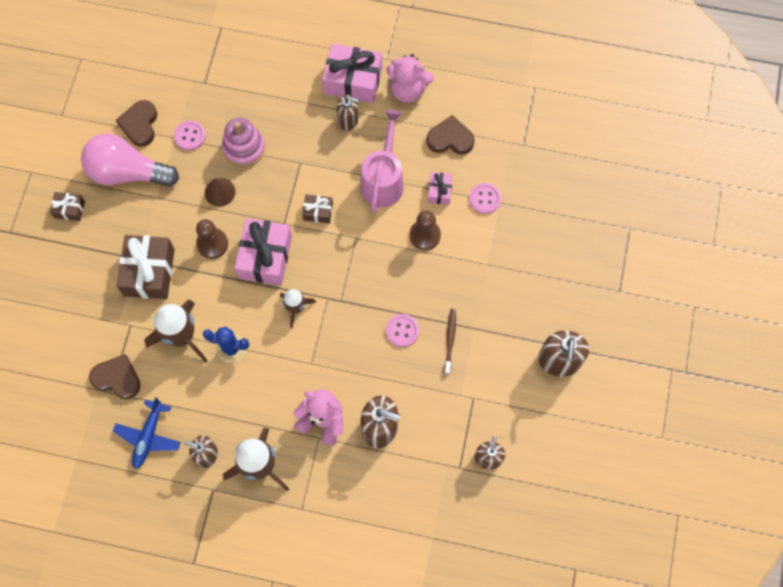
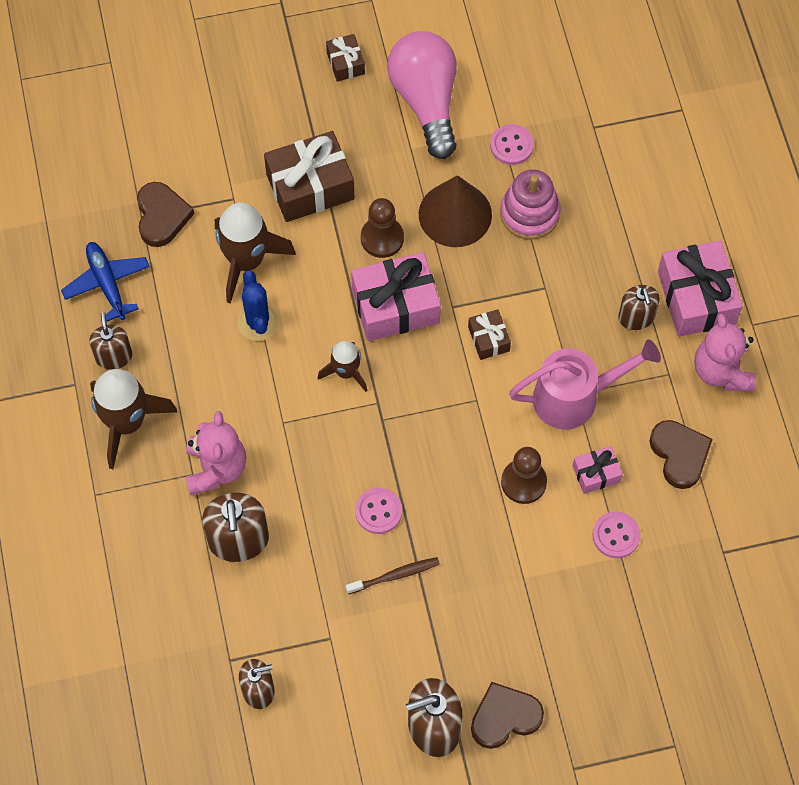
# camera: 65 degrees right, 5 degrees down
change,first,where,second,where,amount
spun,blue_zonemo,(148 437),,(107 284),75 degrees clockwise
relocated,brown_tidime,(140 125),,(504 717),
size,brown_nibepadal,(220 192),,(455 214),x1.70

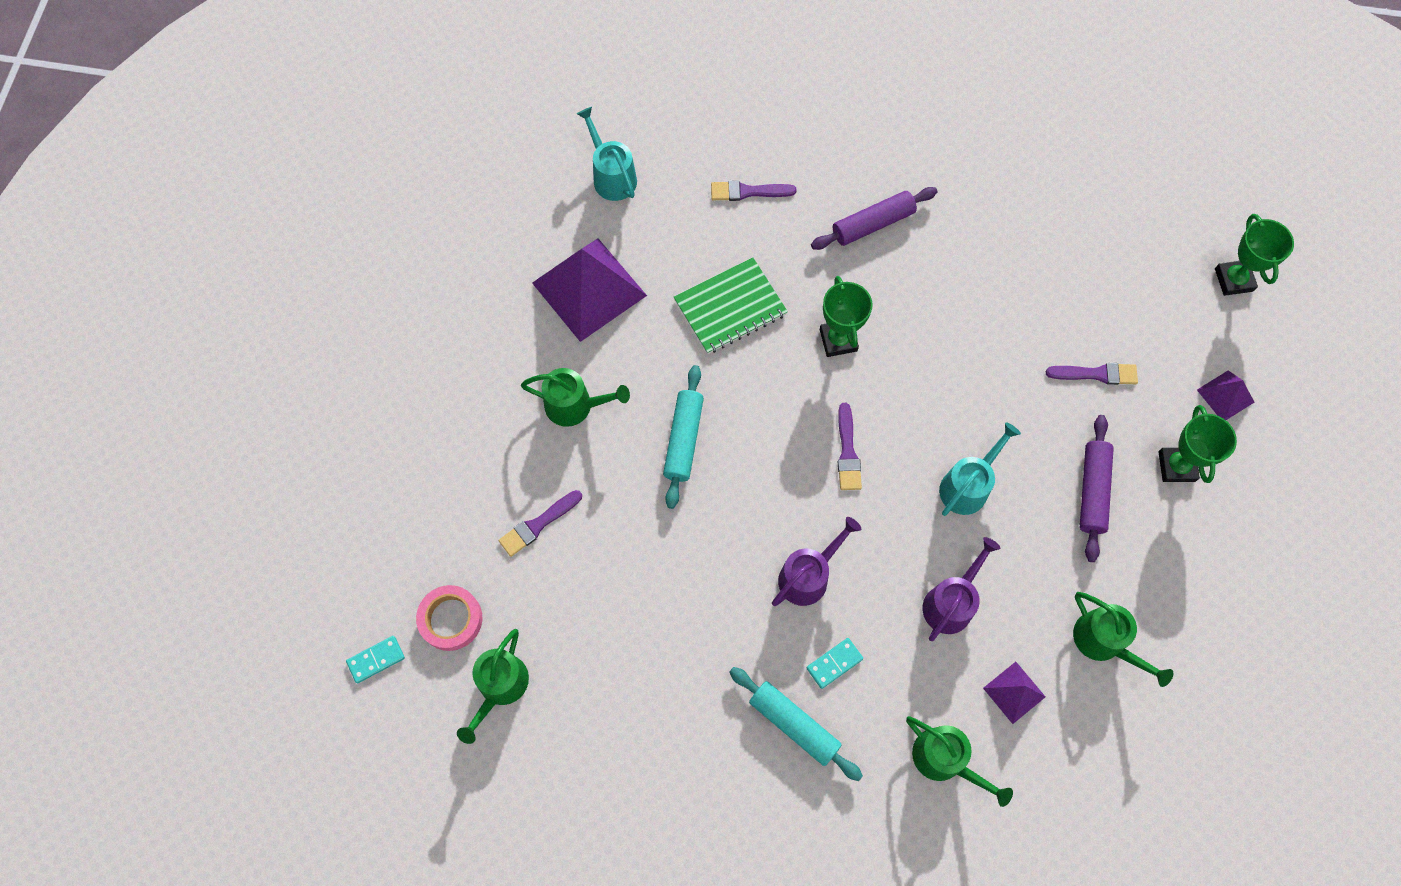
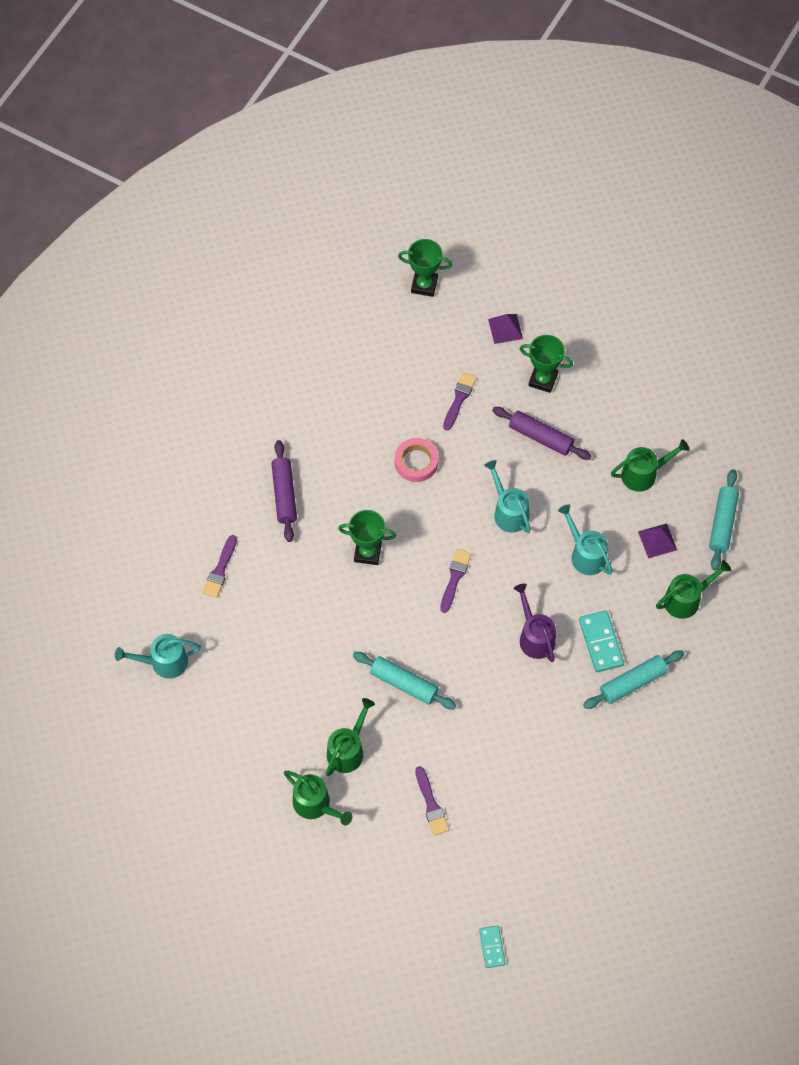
# camera: 70 degrees left, 5 degrees down
change,first,where,second,where,amount
relocated,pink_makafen,(451 619),,(416 462),
relocated,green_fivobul,(500 687),,(315 804),
missing,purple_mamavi,(589 289),,,
missing,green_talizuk,(730 307),,,
size,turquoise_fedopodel,(834 663),,(600 642),x1.59
spun,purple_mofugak,(847 452),,(455 578),90 degrees counterclockwise
colour,purple_fivobul,(951 603),turquoise_fivobul,(585 554),
appeared,,,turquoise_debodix,(722 523),

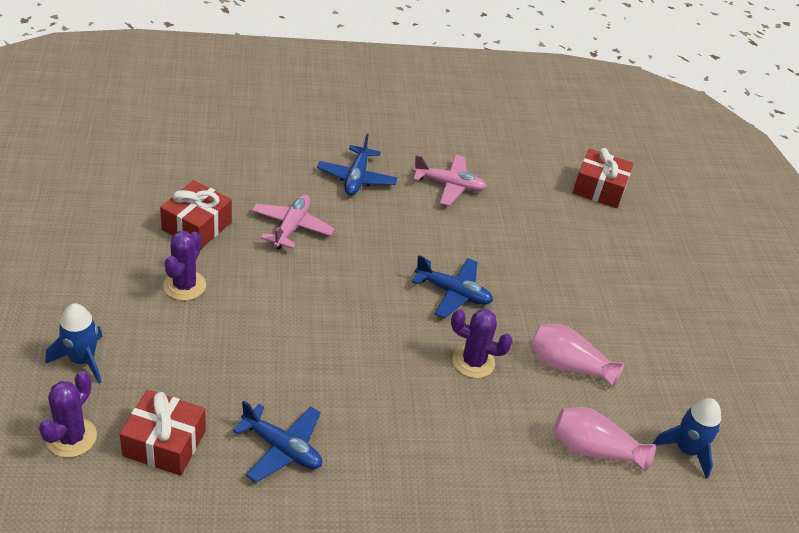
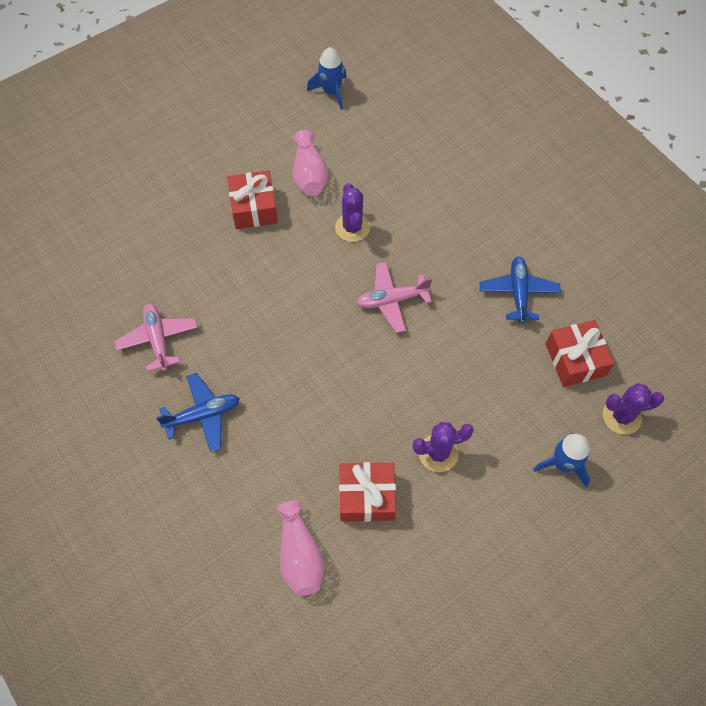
# camera: 115 degrees left, 20 degrees up
change,first,where,second,where,amount
relocated,pink_zonemo,(291 227),,(392 300),
missing,blue_zonemo,(453 293),,,
relocated,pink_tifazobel,(594 449),,(300 555),
relocated,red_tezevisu,(599 189),,(254 208),

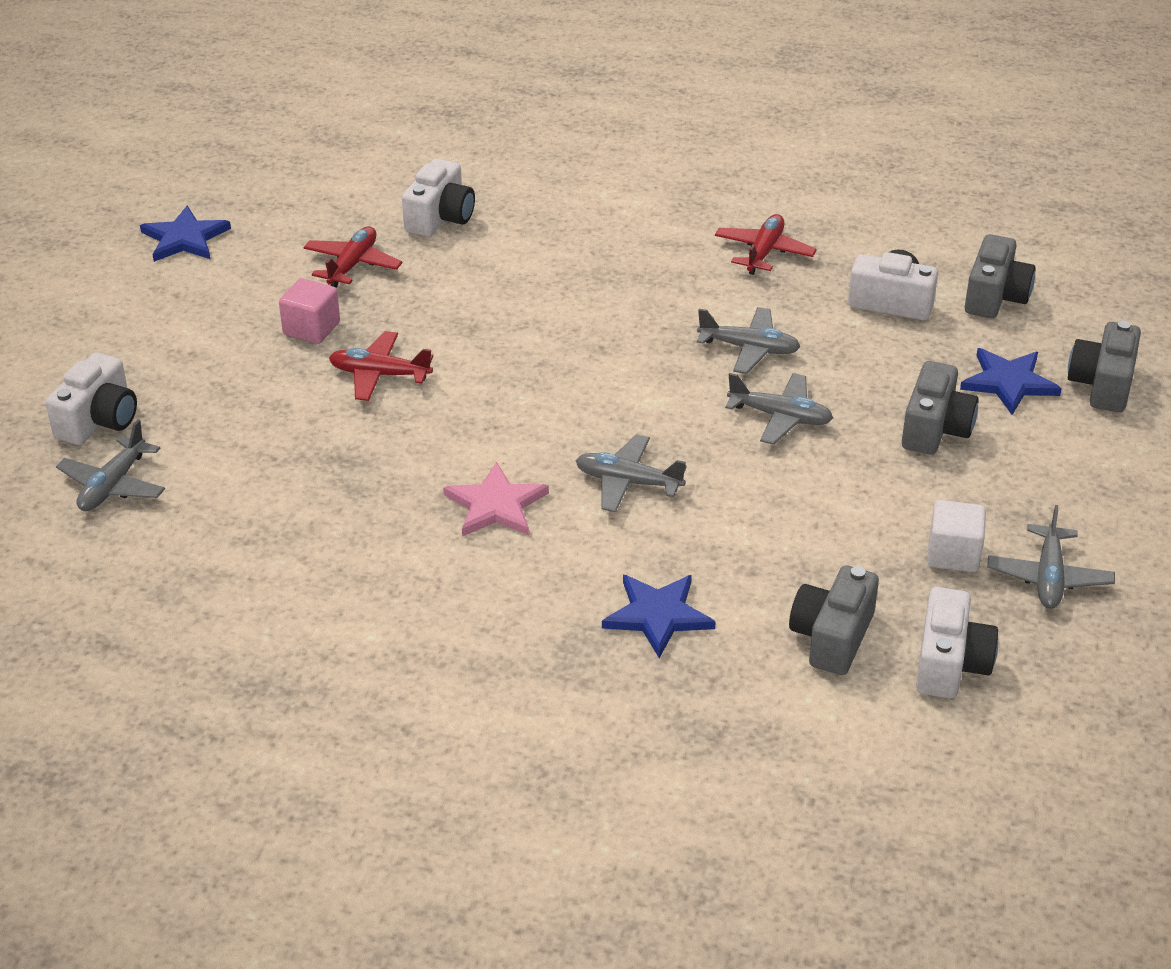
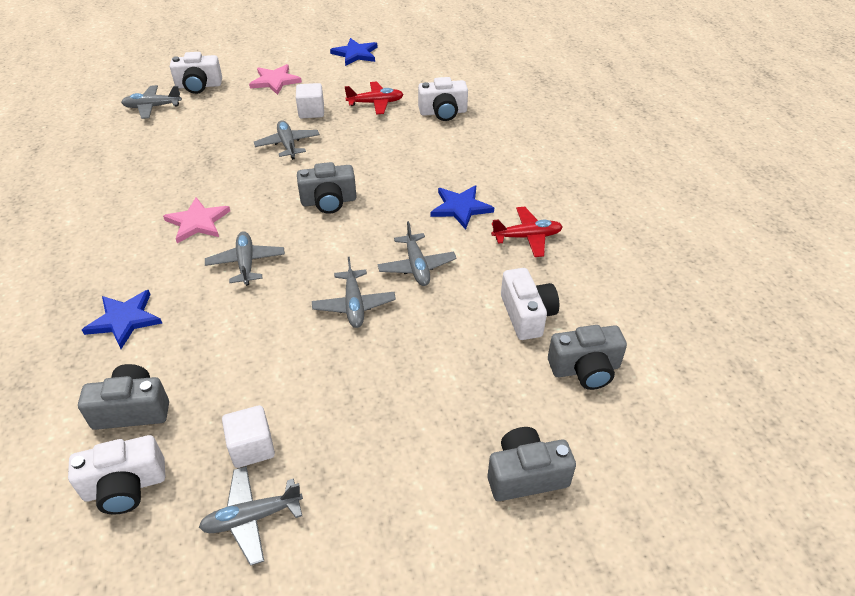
# camera: 60 degrees right, 5 degrees up
change,first,where,second,where,amount
colour,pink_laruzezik,(311 329),white_laruzezik,(311 112),
colour,red_zonemo,(379 375),grey_zonemo,(288 145),
relocated,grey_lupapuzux,(935 429),,(329 201),
relocated,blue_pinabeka,(1009 382),,(460 208),
appeared,,,pink_pinabeka,(275 81),

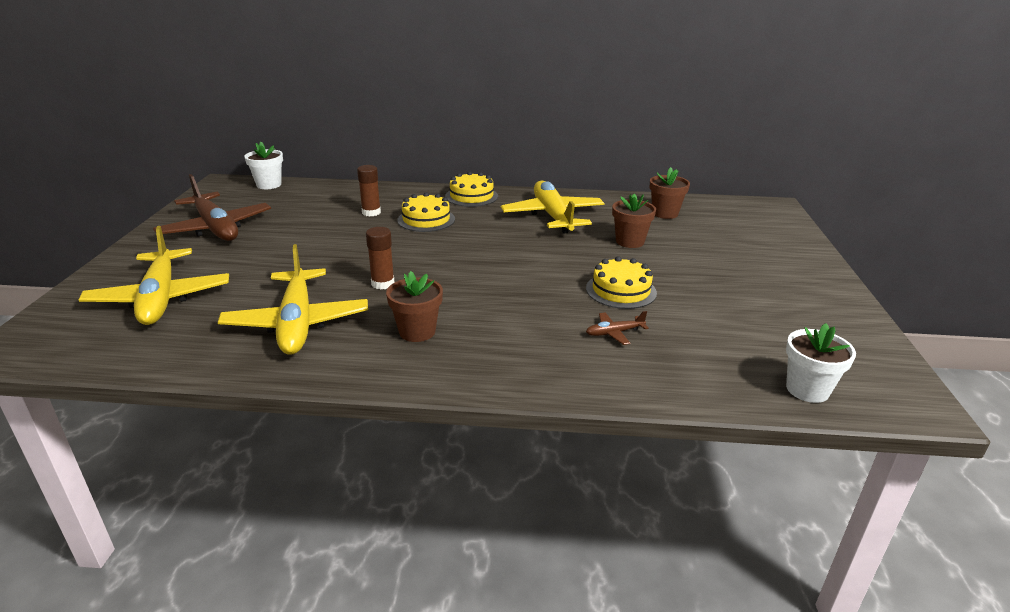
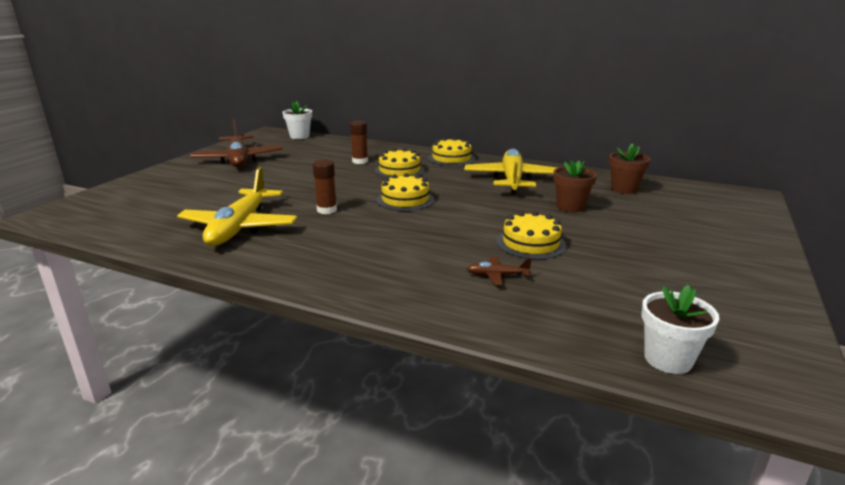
# camera: 20 degrees right, 5 degrees down
change,first,where,second,where,amount
missing,yellow_zonemo,(160 298),,,
missing,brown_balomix,(417 332),,,
appeared,,,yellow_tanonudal,(405 200),

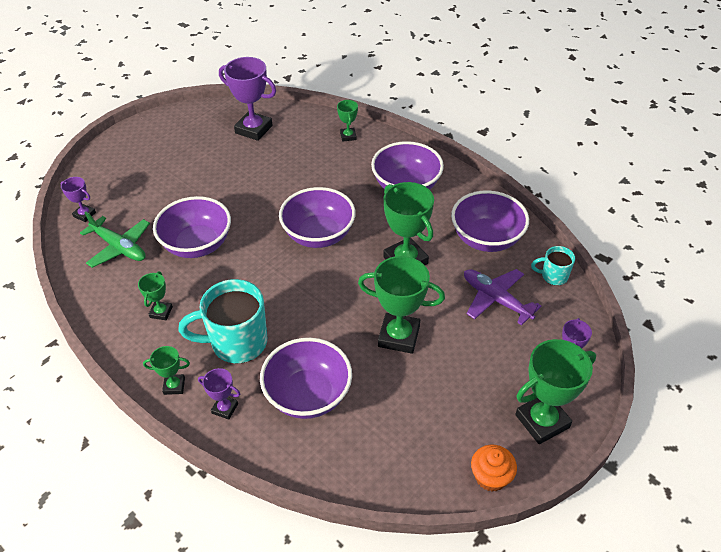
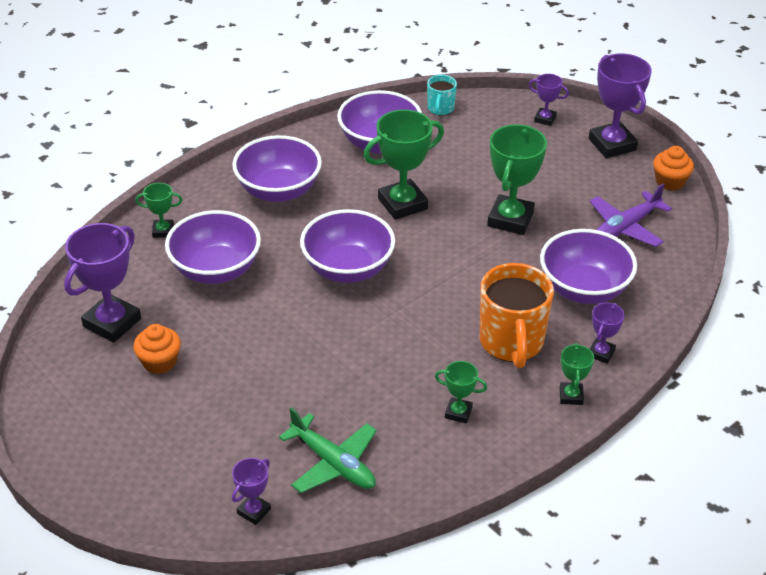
# camera: 85 degrees left, 5 degrees down
change,first,where,second,where,amount
spun,green_zonemo,(119 247),,(333 463),90 degrees clockwise
relocated,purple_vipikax,(197 244),,(216 270),
colour,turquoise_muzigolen,(237 343),orange_muzigolen,(511 343),
relocated,purple_zonemo,(496 299),,(625 227),
colour,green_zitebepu,(542 421),purple_zitebepu,(612 144),
appeared,,,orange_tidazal,(159 362),

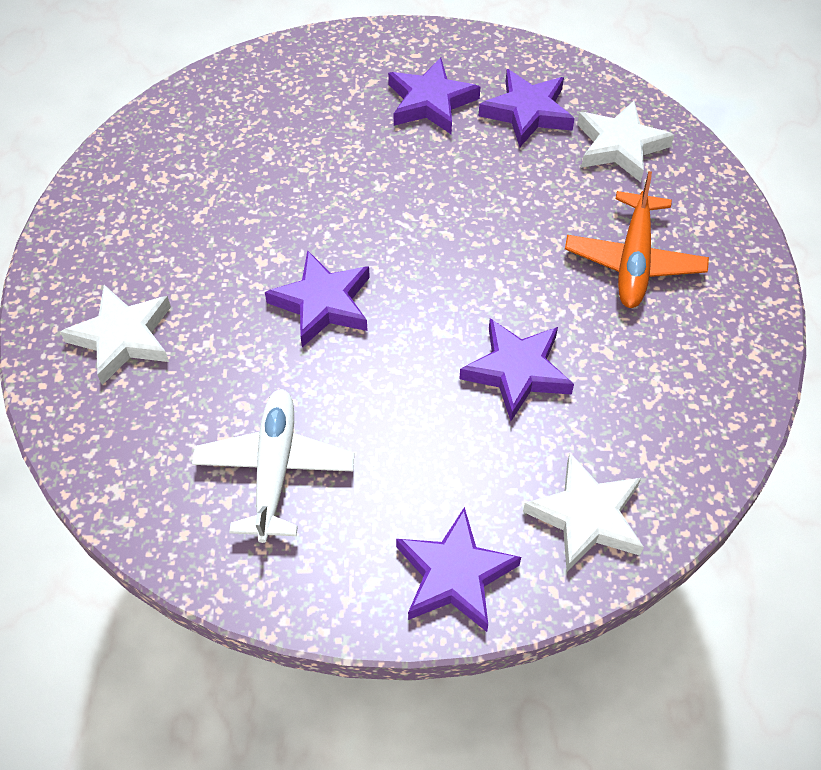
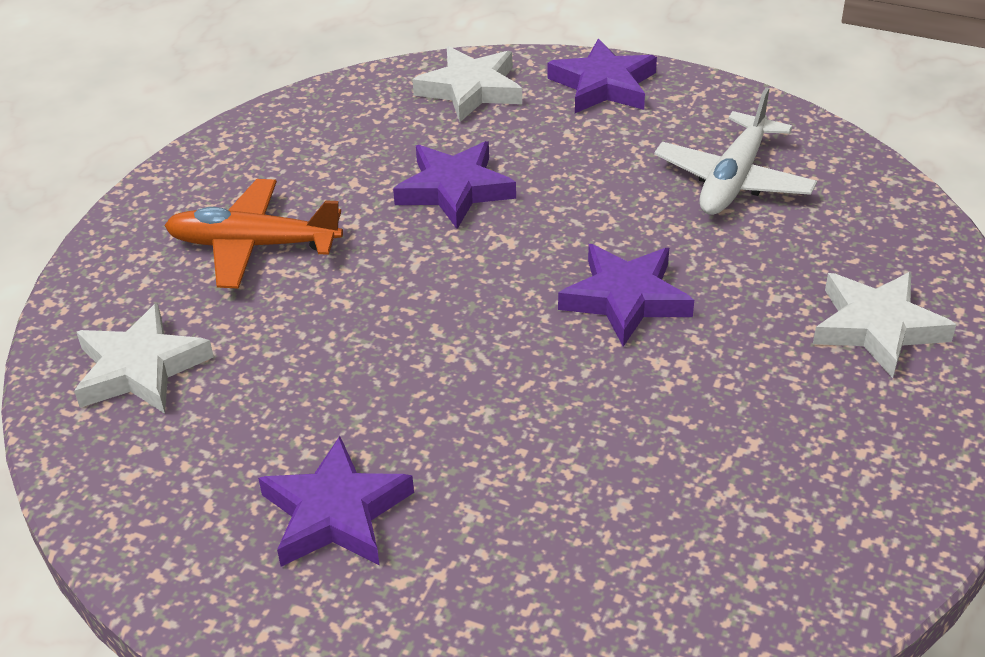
# camera: 155 degrees left, 15 degrees down
change,first,where,second,where,amount
missing,purple_pinabeka,(527 112),,,
spun,orange_zonemo,(633 261),,(253 245),120 degrees counterclockwise

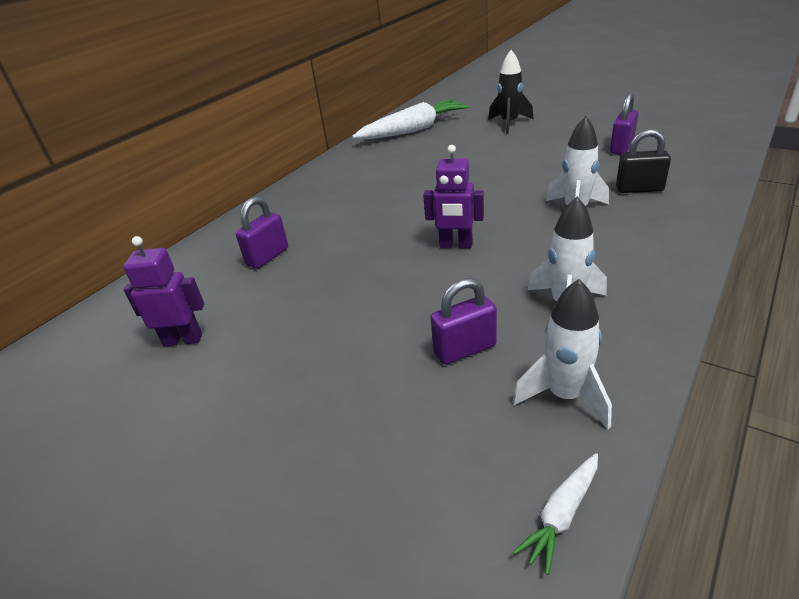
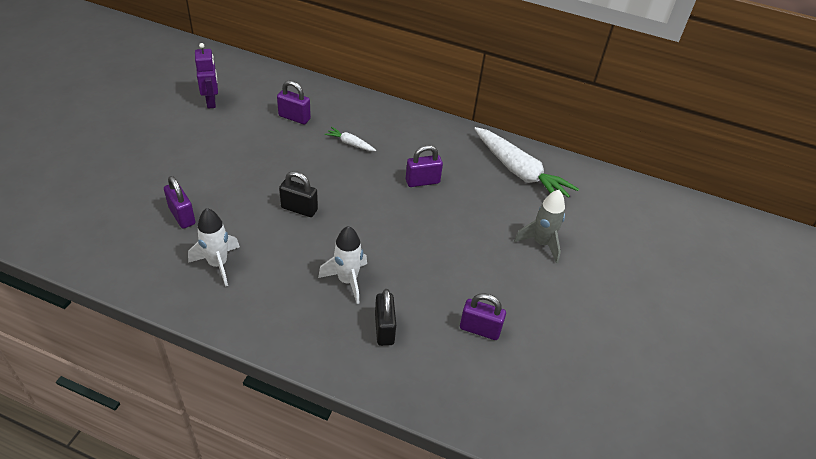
# camera: 70 degrees right, 10 degrees up
change,first,where,second,where,amount
exchanged,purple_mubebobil,(456 245),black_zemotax,(299 209),
colour,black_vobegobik,(509 124),grey_vobegobik,(541 243),
missing,white_vobegobik,(565 396),,,
relocated,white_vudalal,(561 514),,(350 143),
appeared,,,purple_zemotax,(422 181),

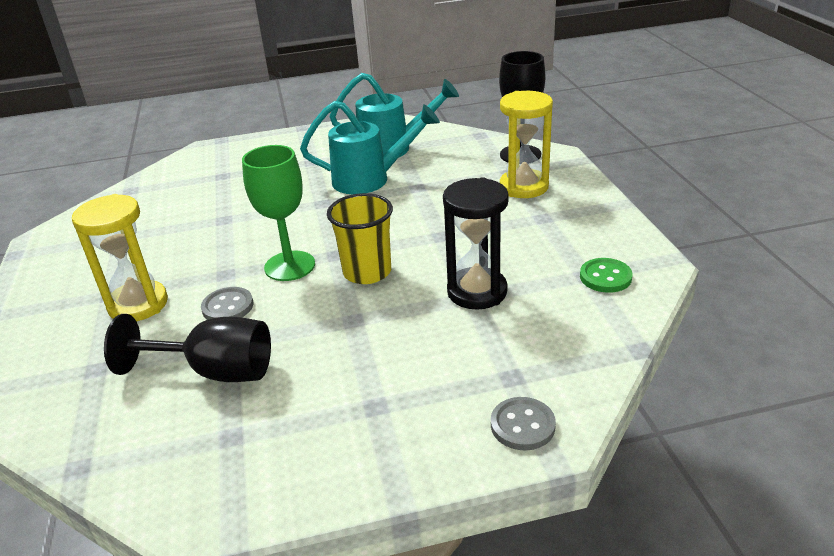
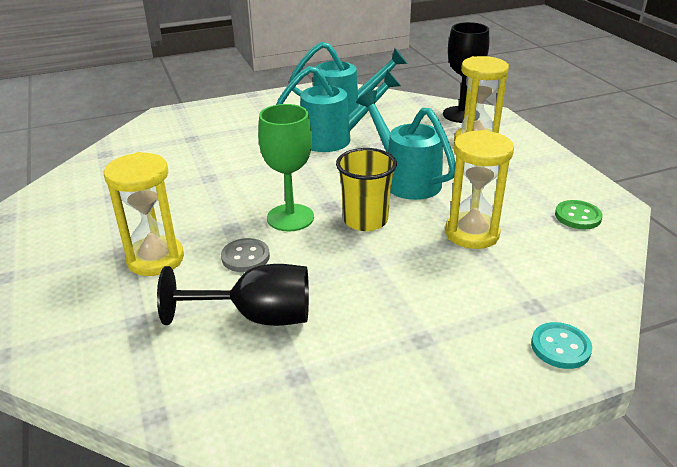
# camera: 10 degrees left, 0 degrees up
change,first,where,second,where,amount
colour,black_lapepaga,(477 292),yellow_lapepaga,(472 233),
colour,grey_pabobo,(522 425),turquoise_pabobo,(560 347),
appeared,,,turquoise_fivobul,(406 179),

